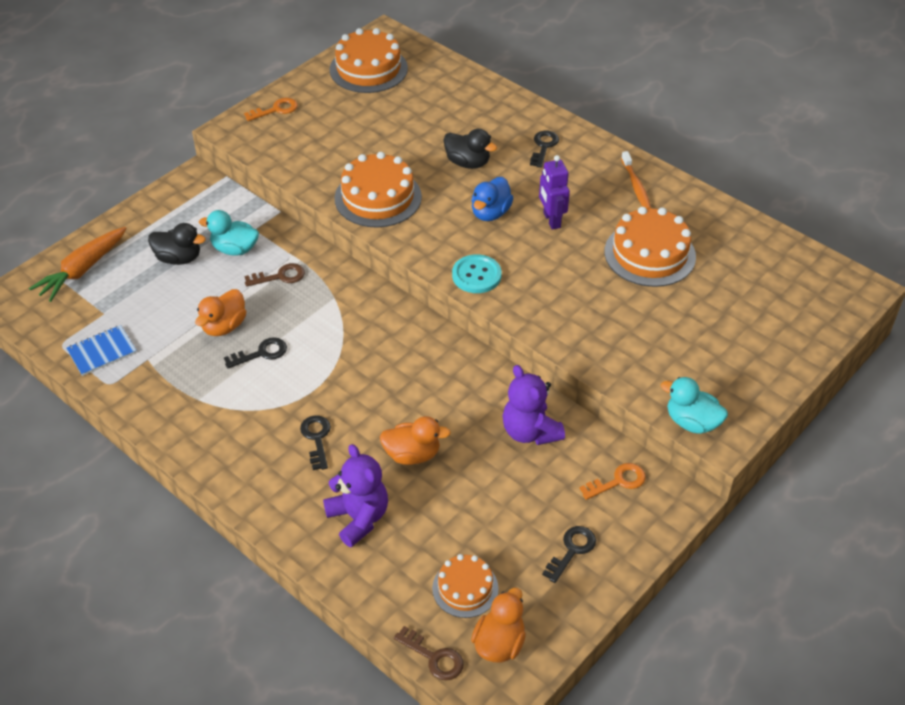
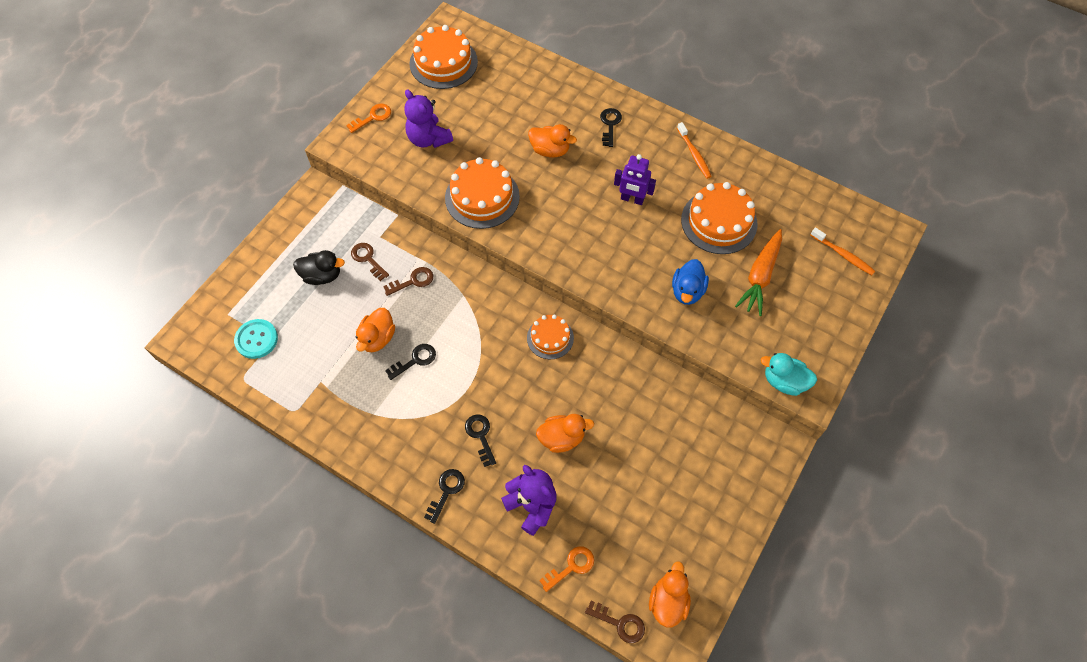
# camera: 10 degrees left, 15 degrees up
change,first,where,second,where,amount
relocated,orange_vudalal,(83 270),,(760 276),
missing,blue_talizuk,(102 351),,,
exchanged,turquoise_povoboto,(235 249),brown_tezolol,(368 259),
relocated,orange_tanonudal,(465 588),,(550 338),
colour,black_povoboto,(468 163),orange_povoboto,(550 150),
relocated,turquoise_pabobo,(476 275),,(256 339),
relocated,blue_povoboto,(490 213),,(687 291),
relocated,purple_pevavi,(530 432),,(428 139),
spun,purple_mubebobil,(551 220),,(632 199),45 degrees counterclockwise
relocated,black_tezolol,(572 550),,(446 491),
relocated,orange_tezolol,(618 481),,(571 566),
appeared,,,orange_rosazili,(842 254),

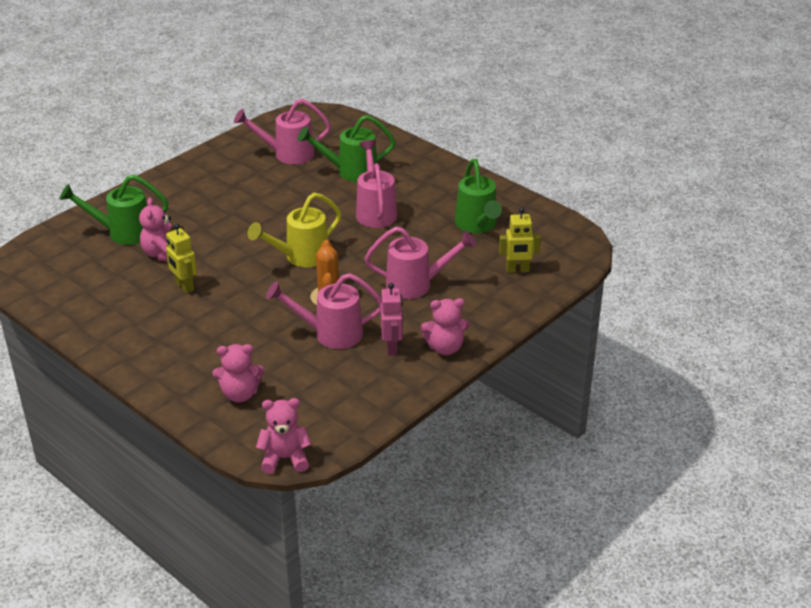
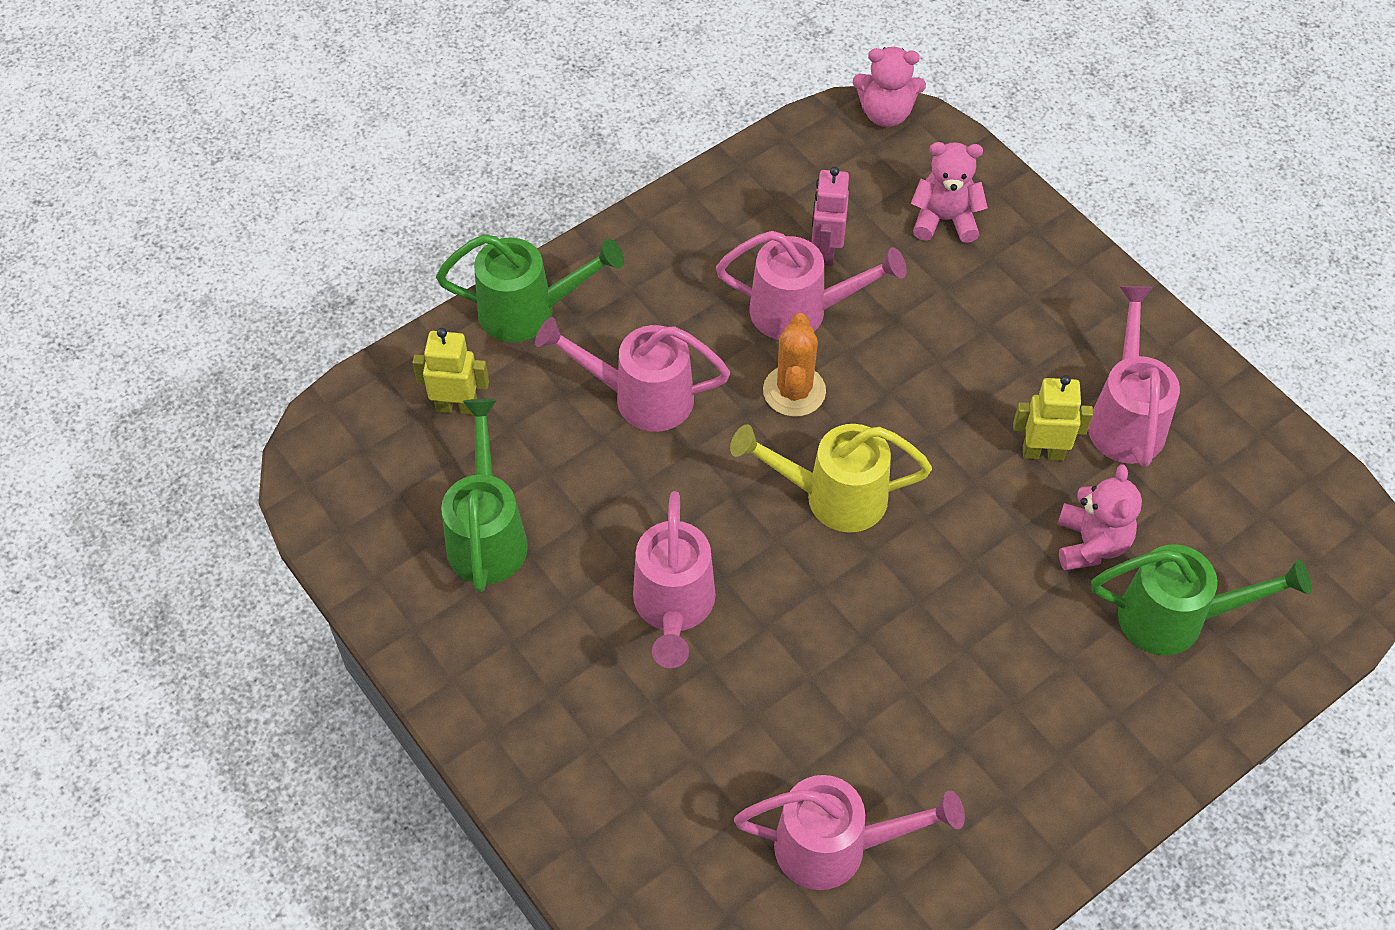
# camera: 170 degrees left, 20 degrees up
change,first,where,second,where,amount
spun,yellow_mubebobil,(184 286),,(1043 452),60 degrees counterclockwise
spun,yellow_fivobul,(301 257),,(833 496),150 degrees counterclockwise
relocated,green_fivobul,(351 171),,(529 312),
relocated,pink_mubebobil,(392 347),,(826 251),
missing,pink_pevavi,(445 348),,,
appeared,,,pink_fivobul,(1125 418),

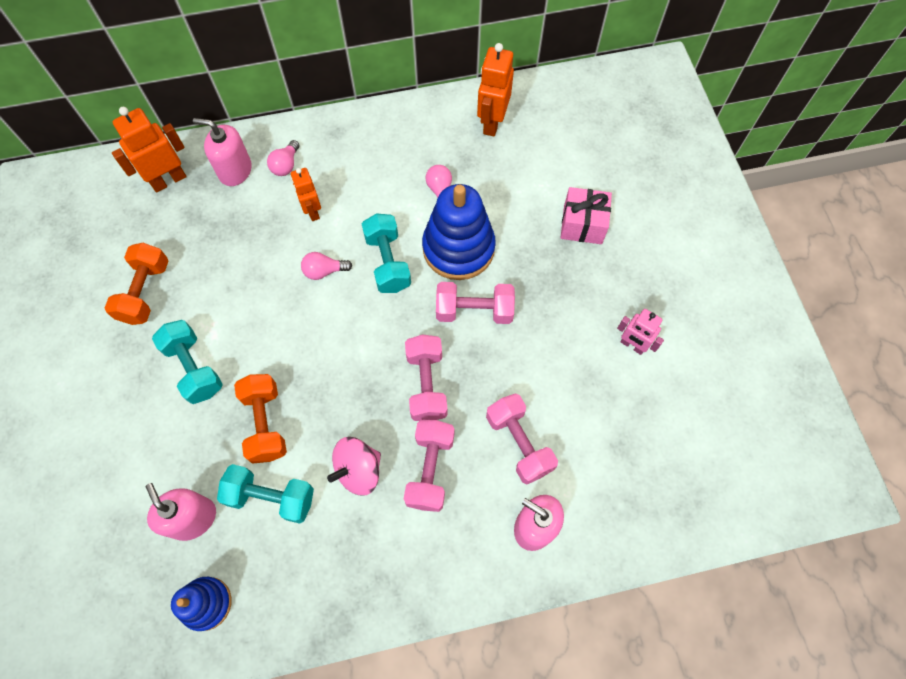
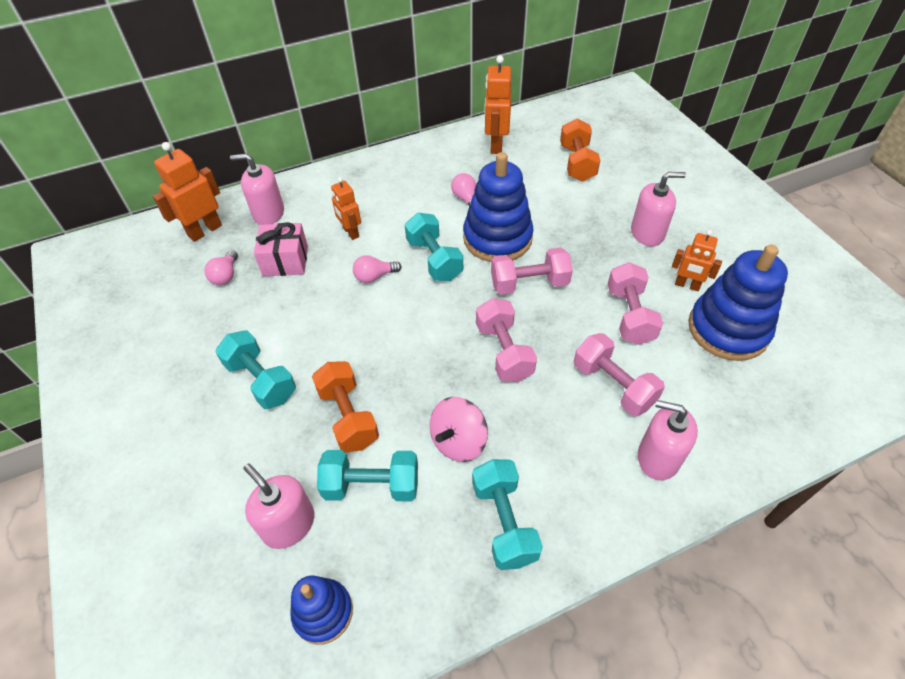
# camera: 10 degrees left, 15 degrees down
change,first,where,second,where,amount
relocated,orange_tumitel,(145 292),,(577 163),
relocated,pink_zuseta,(286 165),,(226 275),
relocated,pink_tumitel,(430 469),,(629 315),
relocated,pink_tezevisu,(582 224),,(285 261),
colour,pink_mubebobil,(632 345),orange_mubebobil,(687 285),
appeared,,,turquoise_tumitel,(504 522),
appeared,,,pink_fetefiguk,(647 233),
appeared,,,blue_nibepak,(728 329),

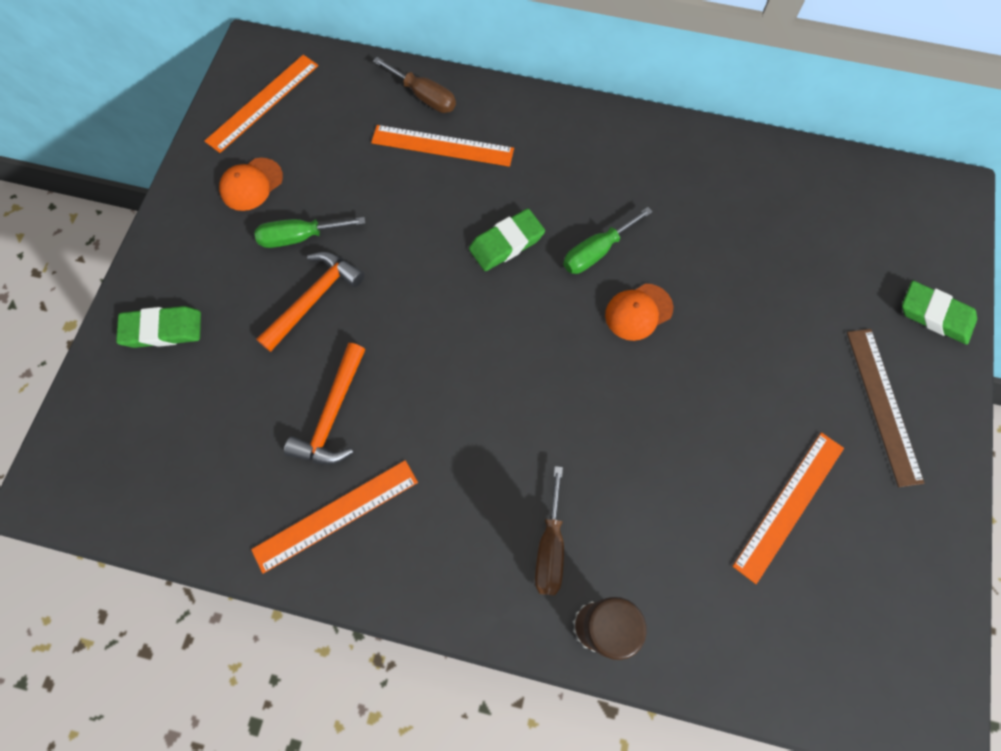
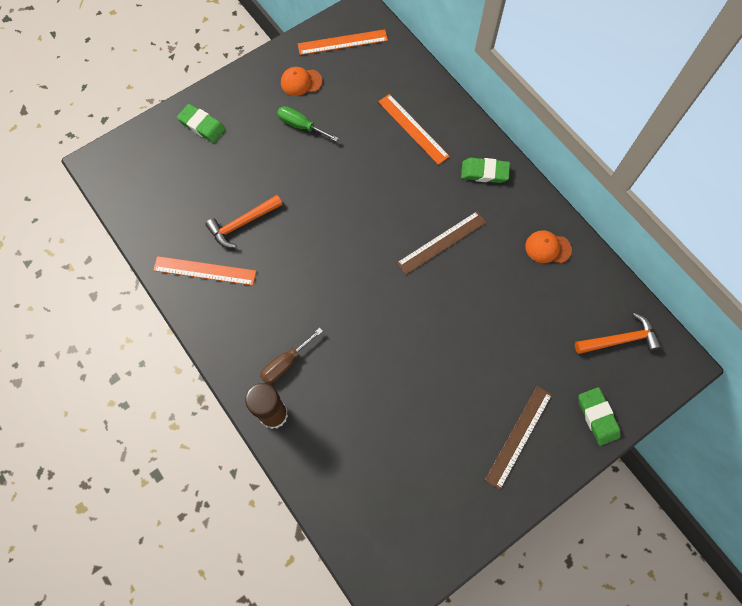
# camera: 40 degrees right, 0 degrees up
change,first,where,second,where,amount
relocated,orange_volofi,(314 298),,(620 339),
missing,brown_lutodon,(424 97),,,
relocated,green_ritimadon,(506 243),,(484 172),
exchanged,green_lutodon,(596 252),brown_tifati,(441 242),
relocated,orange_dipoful,(638 312),,(547 248),
missing,orange_tifati,(789 505),,,

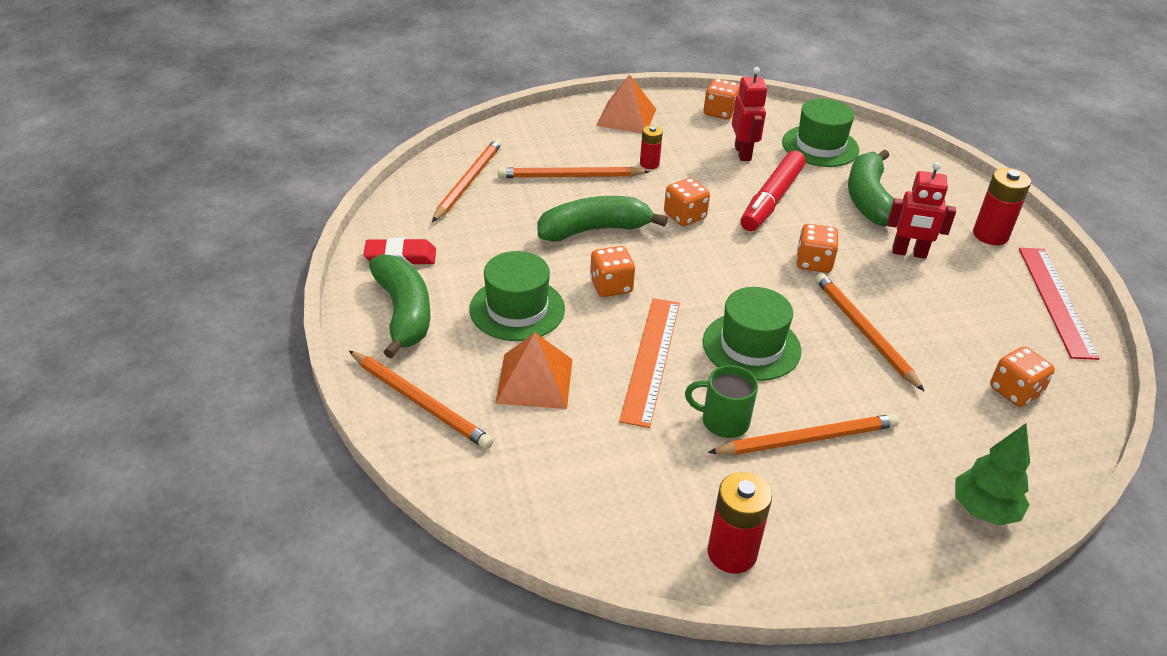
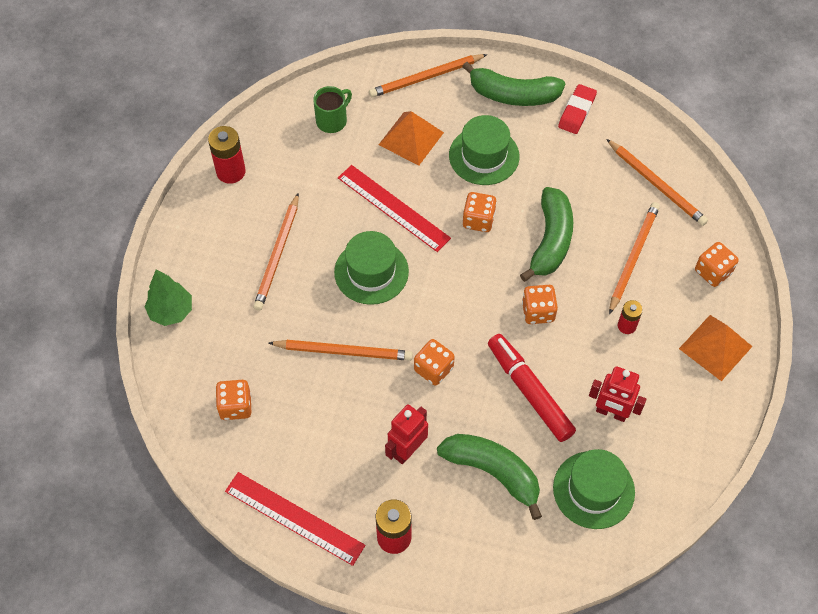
# camera: 120 degrees right, 20 degrees up
change,first,where,second,where,amount
colour,orange_tifati,(651 359),red_tifati,(393 208),
relocated,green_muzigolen,(723 421),,(332 120),
relocated,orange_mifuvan,(719 112),,(713 272),

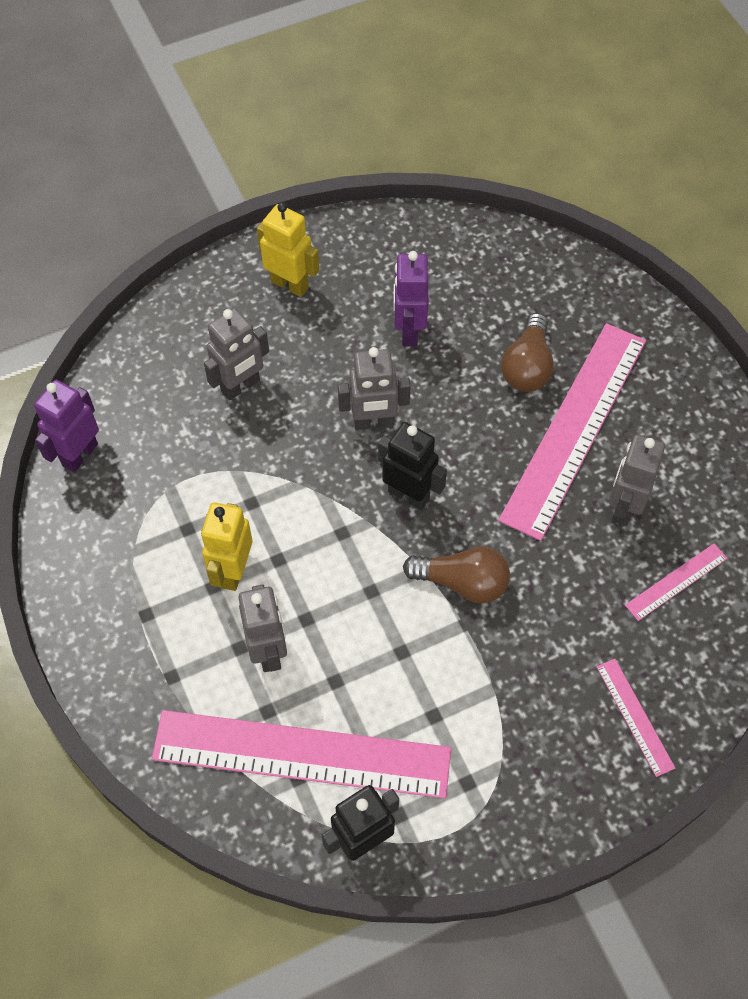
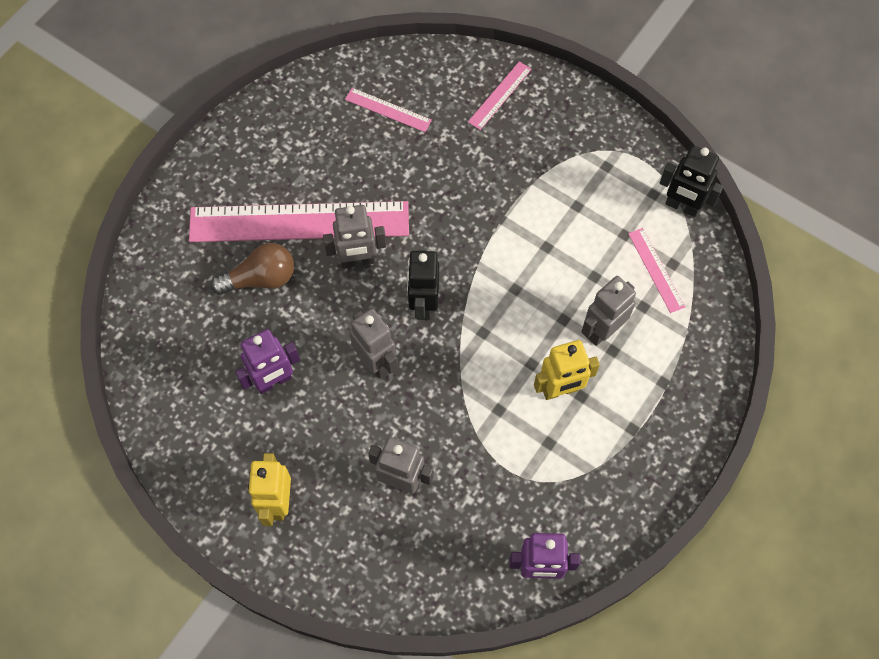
# camera: 120 degrees left, 5 degrees up
change,first,where,second,where,amount
size,pink_tifati,(301 754),,(656 270),x0.43
missing,brown_zuseta,(462 582),,,
relocated,grey_mubebobil,(623 506),,(358 261),

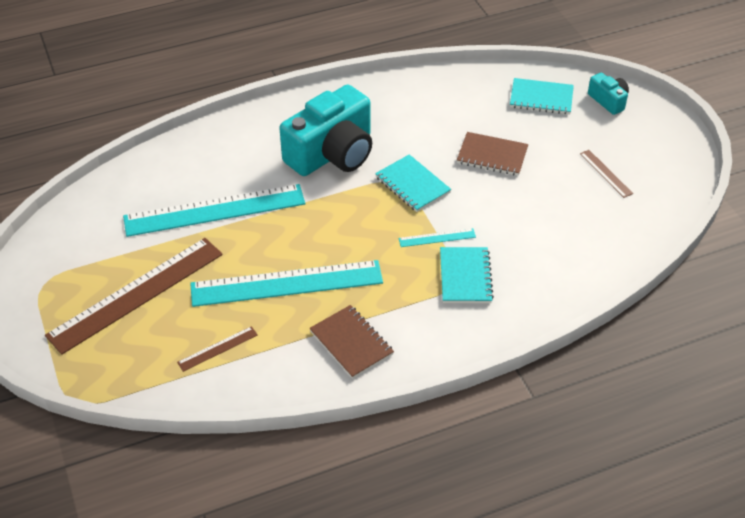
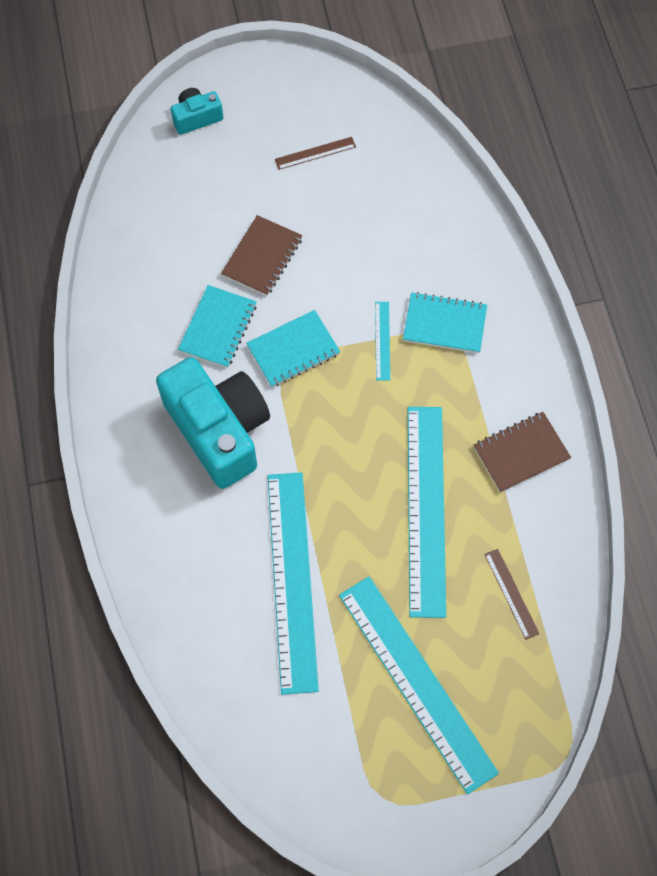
# camera: 80 degrees left, 20 degrees up
change,first,where,second,where,amount
colour,brown_tifati,(136 294),turquoise_tifati,(416 681),
relocated,turquoise_talizuk,(541 98),,(218 328),

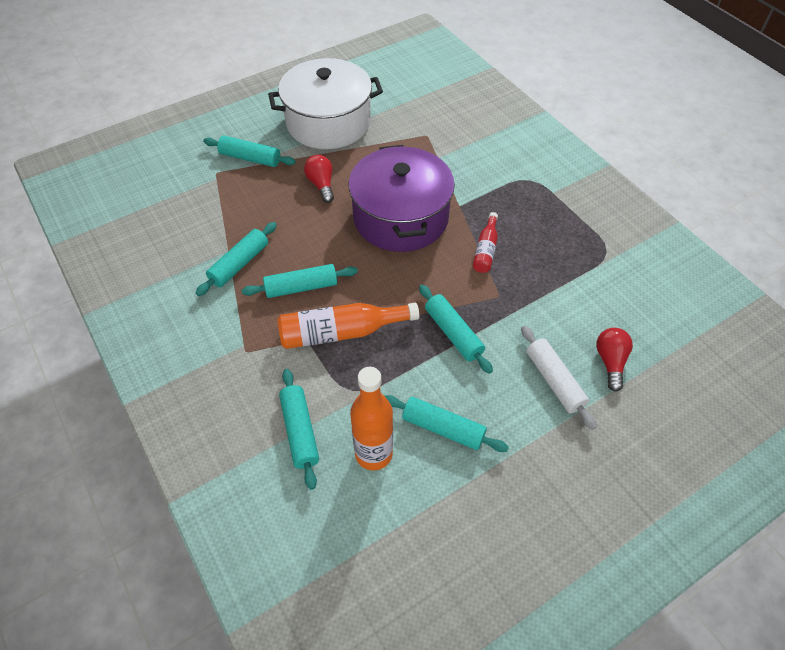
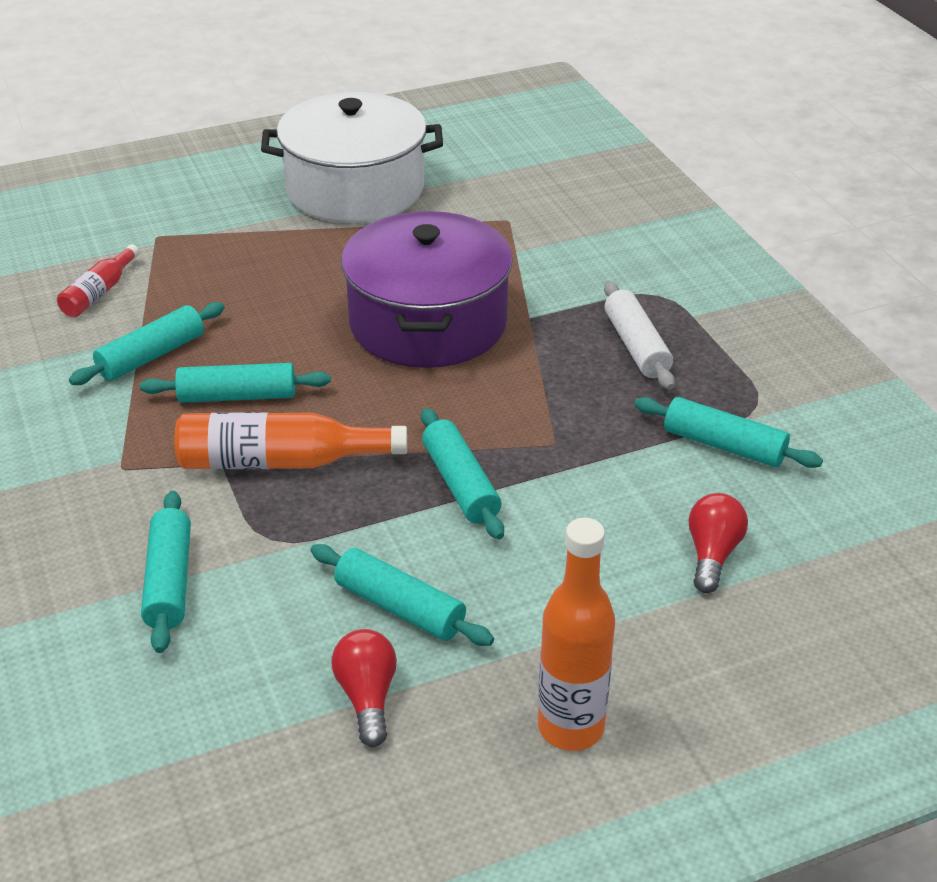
# camera: 10 degrees right, 15 degrees down
change,first,where,second,where,amount
relocated,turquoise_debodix,(250 158),,(724 445),
relocated,red_zuseta,(321 185),,(367 697),
relocated,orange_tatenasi,(373 454),,(570 727),
relocated,red_tatenasi,(485 250),,(99 292),
relocated,white_debodix,(554 381),,(636 346),

